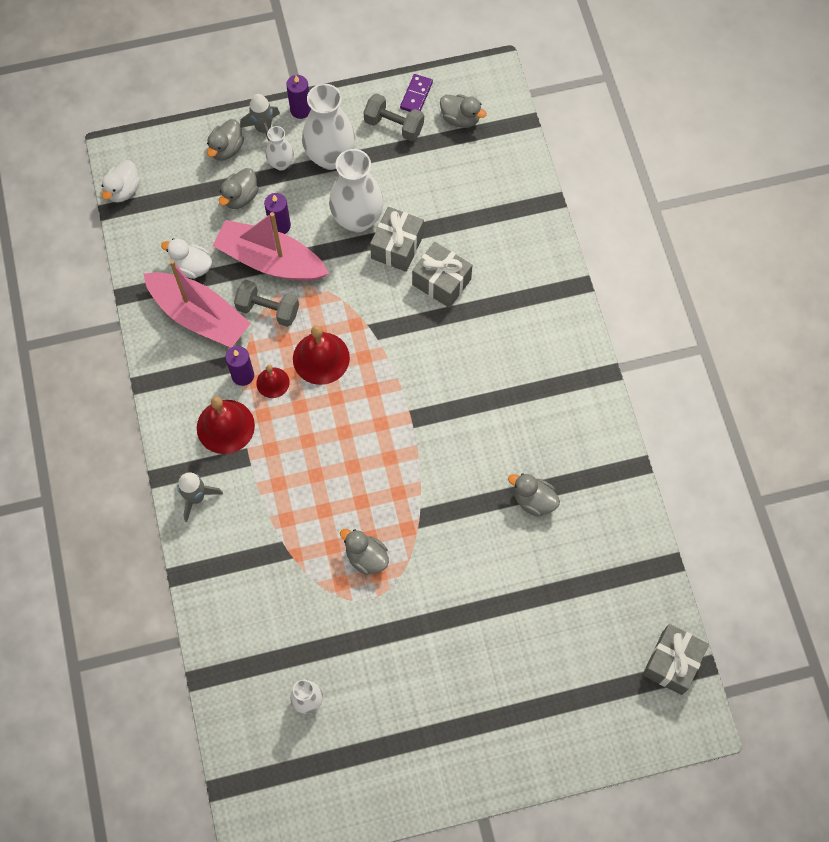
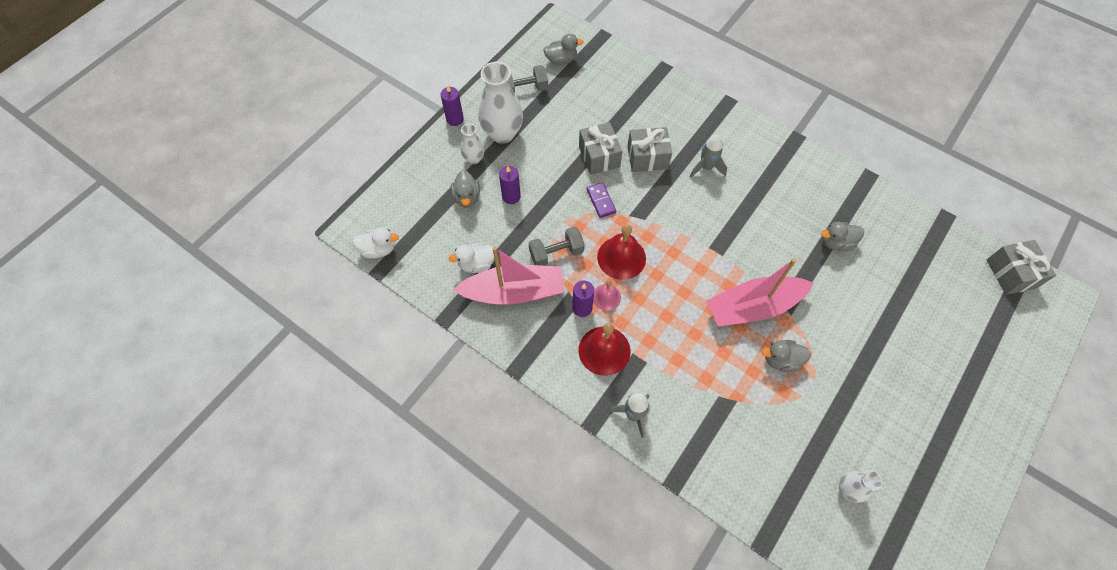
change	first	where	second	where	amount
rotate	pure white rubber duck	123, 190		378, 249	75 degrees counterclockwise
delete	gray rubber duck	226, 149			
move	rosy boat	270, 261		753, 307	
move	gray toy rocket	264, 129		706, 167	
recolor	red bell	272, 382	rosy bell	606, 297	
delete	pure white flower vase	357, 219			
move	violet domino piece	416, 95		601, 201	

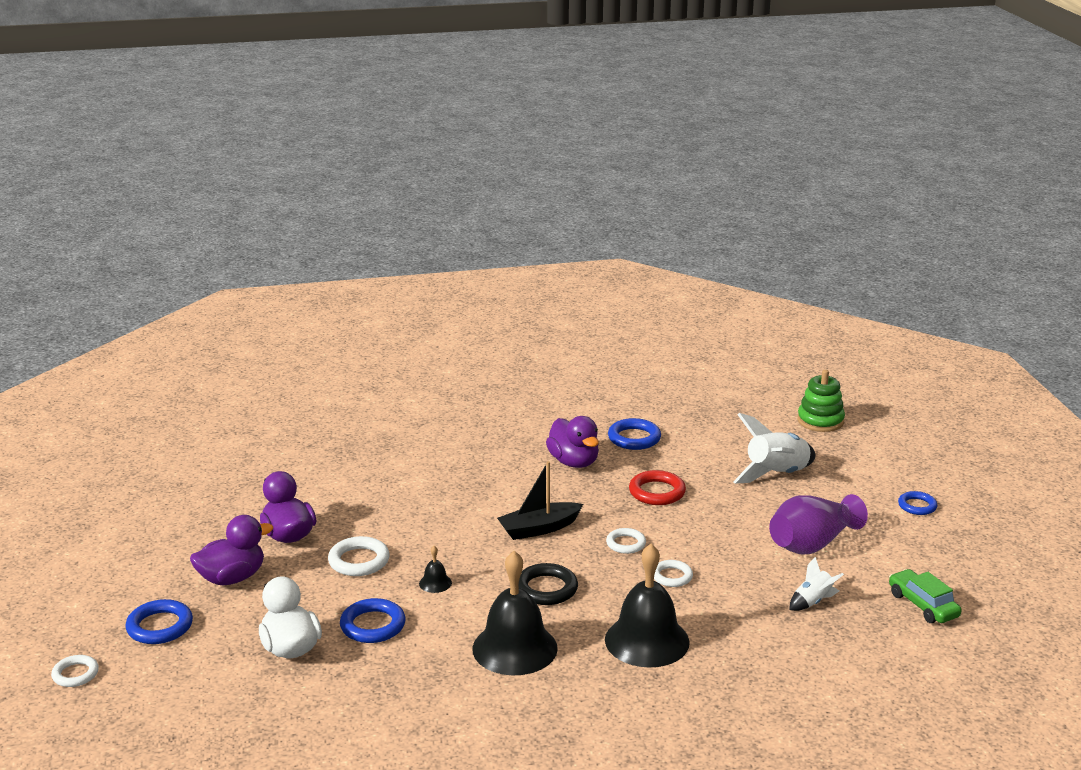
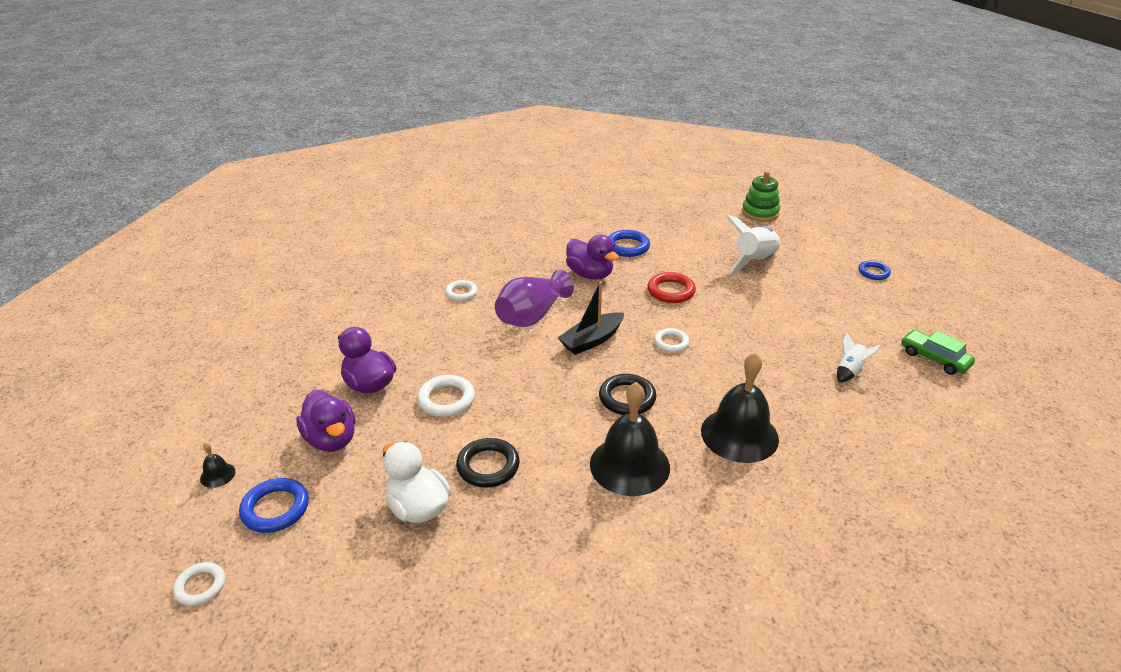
change	first	where	second	where	amount
rotate	violet rubber duck	232, 578		331, 439	105 degrees clockwise
recolor	blue hoop	373, 625	black hoop	488, 466	
move	black bell	435, 583		217, 475	
move	pure white hoop	672, 576		461, 293	
move	violet flower vase	812, 544		532, 316	

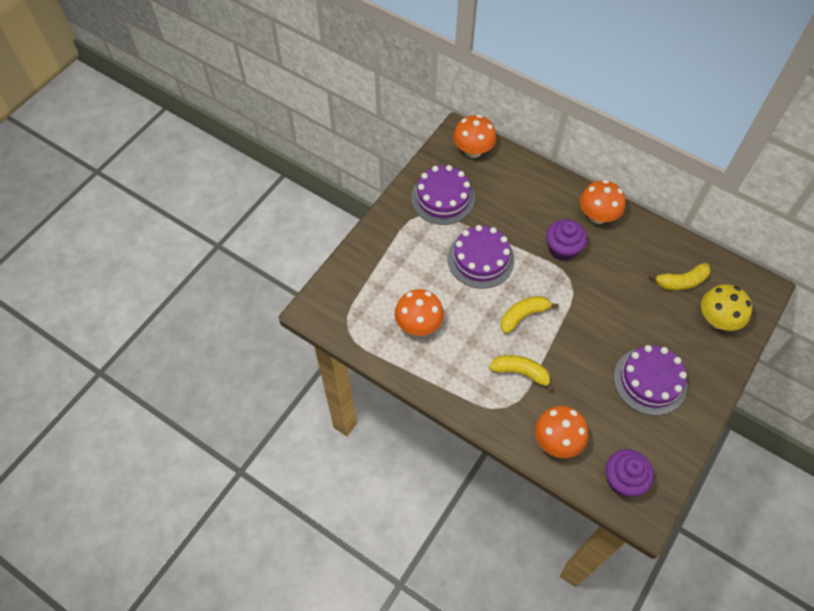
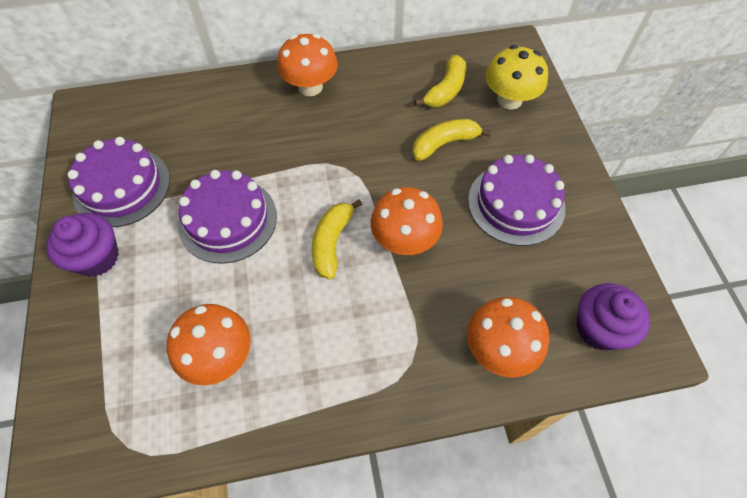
change	first	where	second	where	amount
move	orange fungus	473, 150		404, 240	
move	golden banana fruit	521, 373		444, 144	
move	violet muffin	562, 249		97, 257	

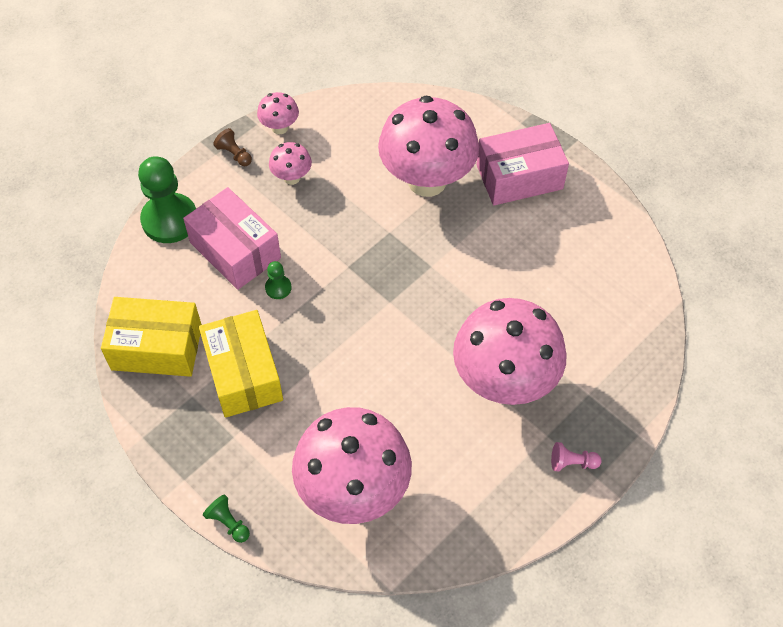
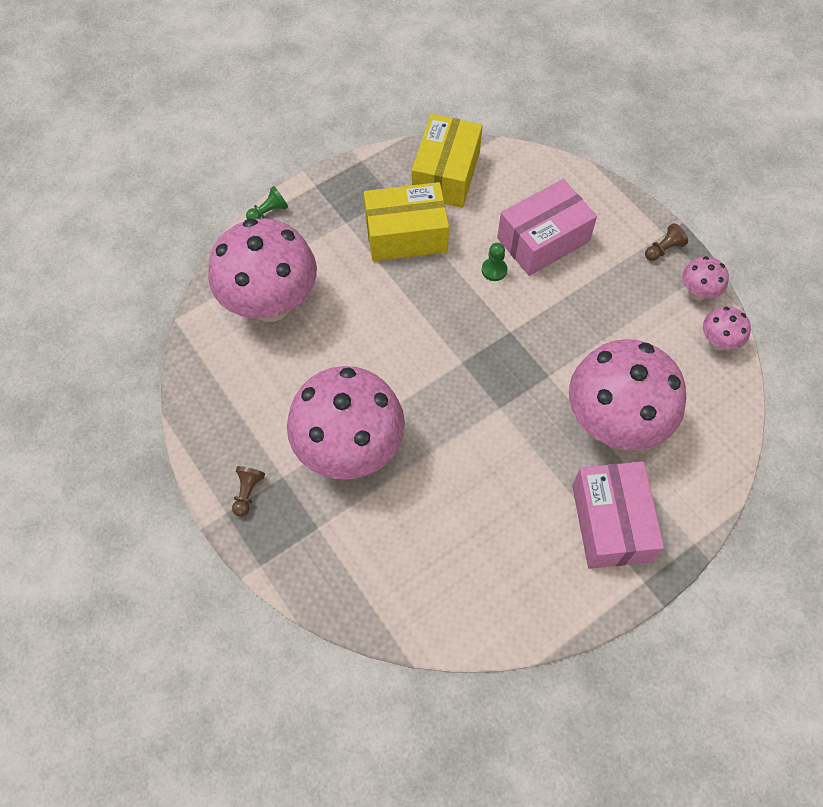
change	first	where	second	where	amount
delete	leaf-green chess pawn	170, 220			
move	rosy fungus	292, 177		718, 342	
recolor	rosy chess pawn	572, 463	dark brown chess pawn	247, 492	

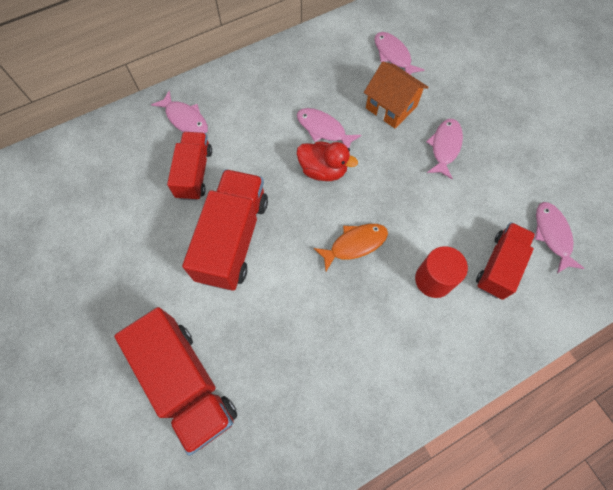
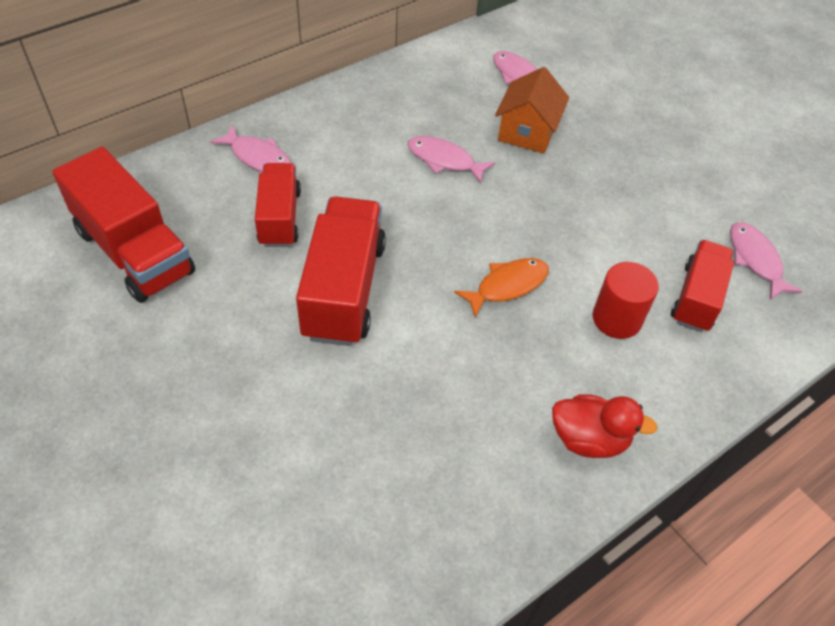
change	first	where	second	where	amount
move	red lorry	187, 383		134, 252	
move	red rubber duck	323, 170		589, 439	
rotate	orange house	391, 107		527, 132	75 degrees clockwise
delete	rosy fish	444, 147			

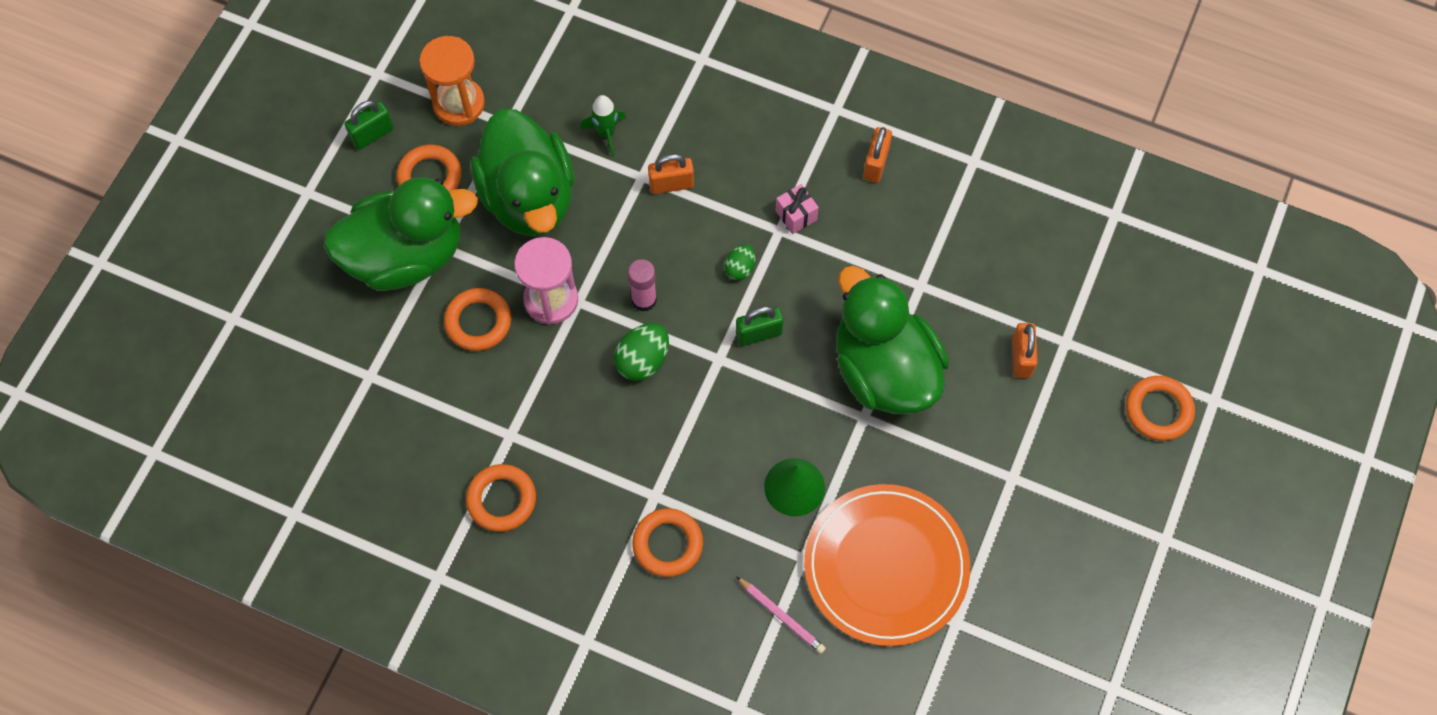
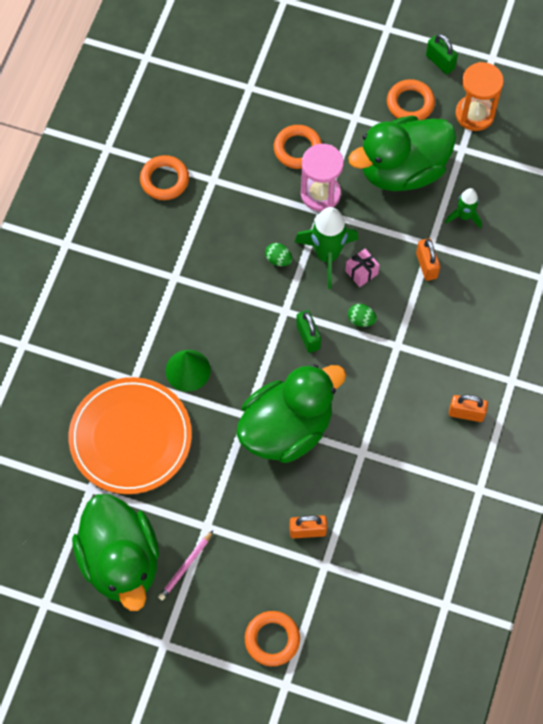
change	first	where	second	where	amount
move	leaf-green rubber duck	406, 256		121, 561	
resize	leaf-green egg	643, 360		278, 259	x0.62
replace	rosy stick of glue	644, 300	leaf-green toy rocket	327, 255	
delete	orange hoop	668, 544			
move	rosy pencil	782, 616		185, 567	
move	rosy gift	796, 215		361, 272	

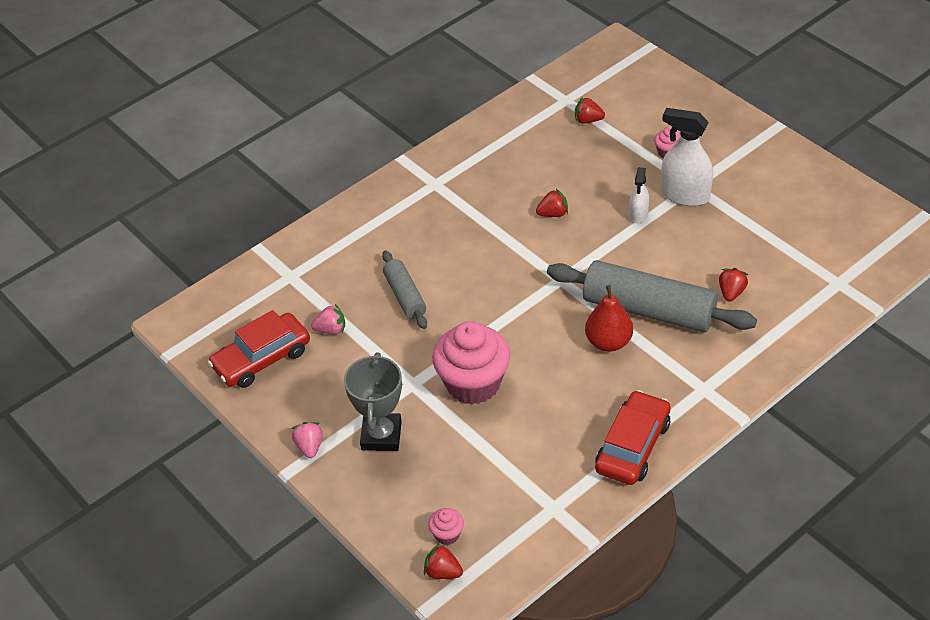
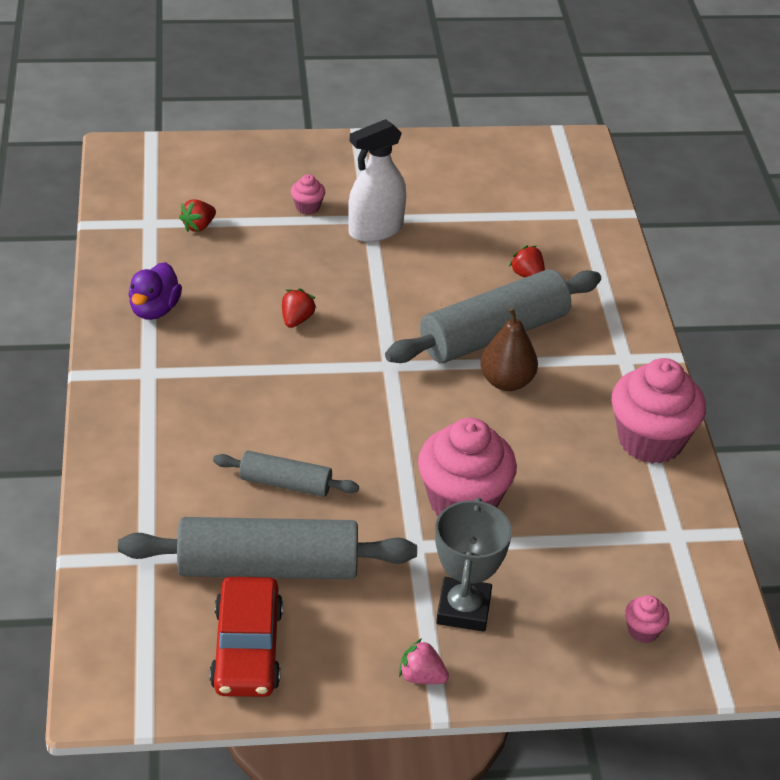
change	first	where	second	where	amount
replace	rosy strawberry	331, 329	gray dough roller	268, 567	
rotate	gray prize cup	381, 435		463, 609	60 degrees clockwise
delete	red strawberry	443, 572			
recolor	red pear	608, 342	dark brown pear	506, 382	
replace	red automobile	633, 446	rosy muffin	650, 440	
delete	pure white sprayer	638, 214			
insert			violet rubber duck	154, 309	

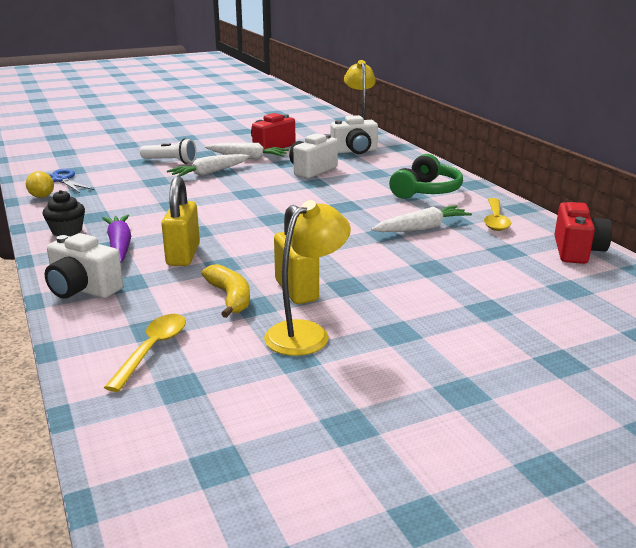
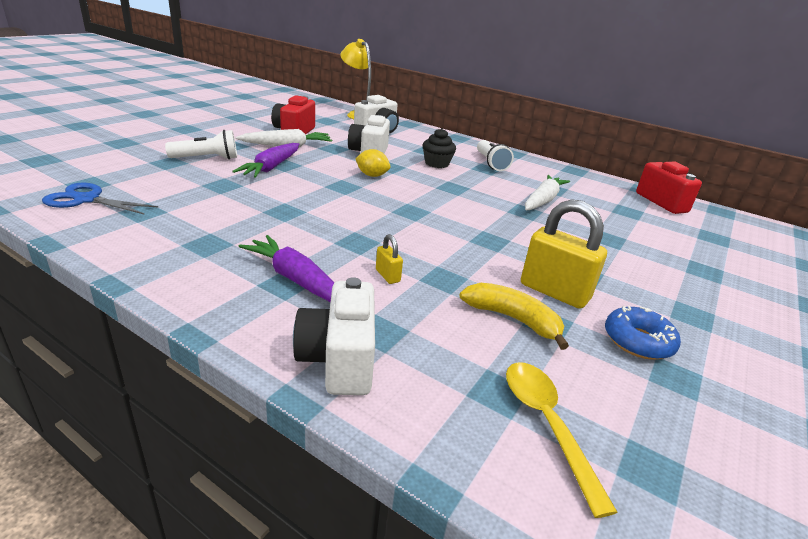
change	first	where	second	where	amount
move	golden citrus fruit	42, 196		372, 175	
move	black muffin	67, 231		437, 164	
rotate	pure white camera	83, 289		339, 359	90 degrees clockwise
resize	golden padlock	183, 255		387, 276	x0.46
recolor	pure white carrot	210, 173	violet carrot	271, 167	
replace	golden reading lamp	306, 333	blue donut	638, 341	
replace	leaf-green headphones	426, 191	pure white torch	491, 163	
delete	golden spoon	495, 220			

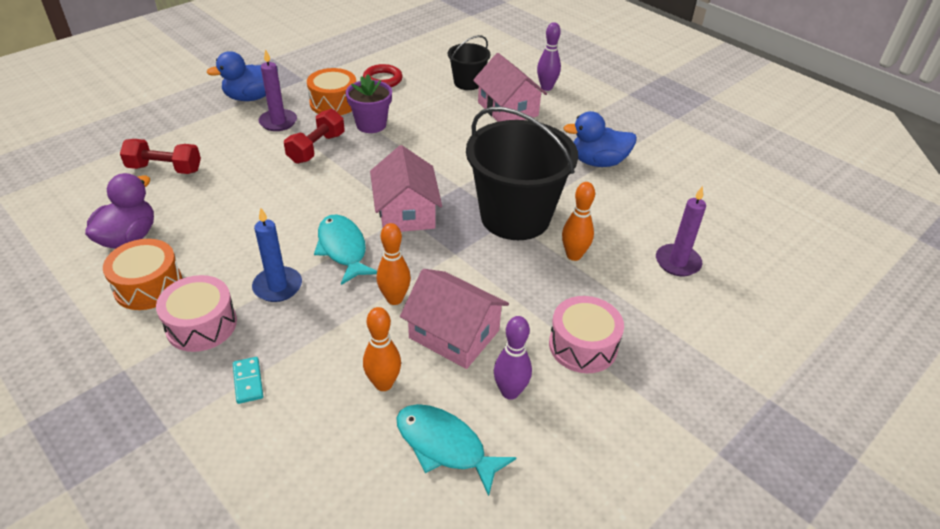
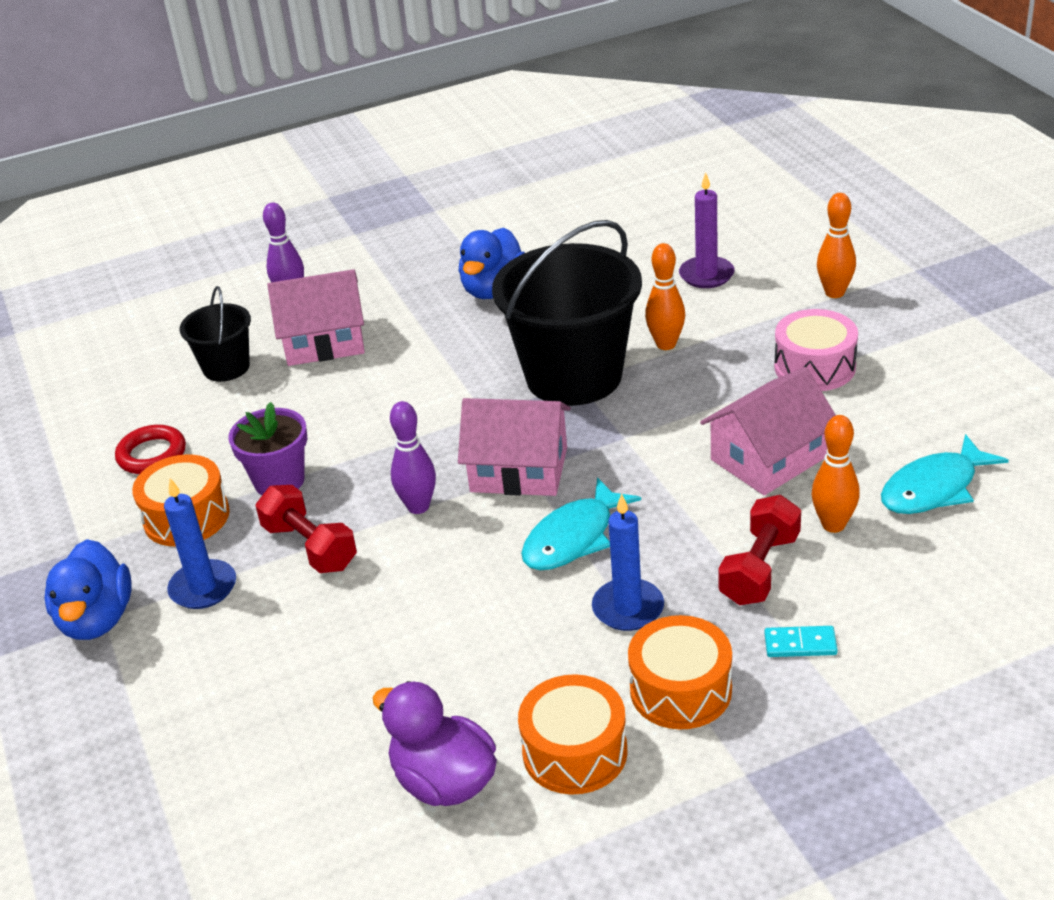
change	first	where	second	where	amount
move	red dumbbell	165, 169		760, 569	
recolor	rosy drum	201, 325	orange drum	680, 690	
recolor	violet candle	278, 122	blue candle	203, 588	
rotate	turquoise fish	343, 249		573, 538	45 degrees counterclockwise
move	orange skittle	394, 299		834, 293	
move	violet skittle	510, 392		418, 507	

